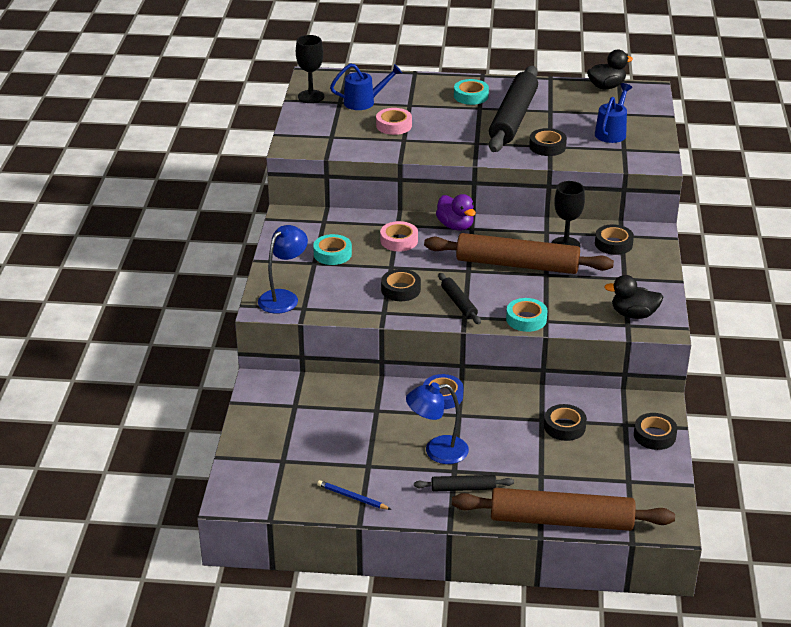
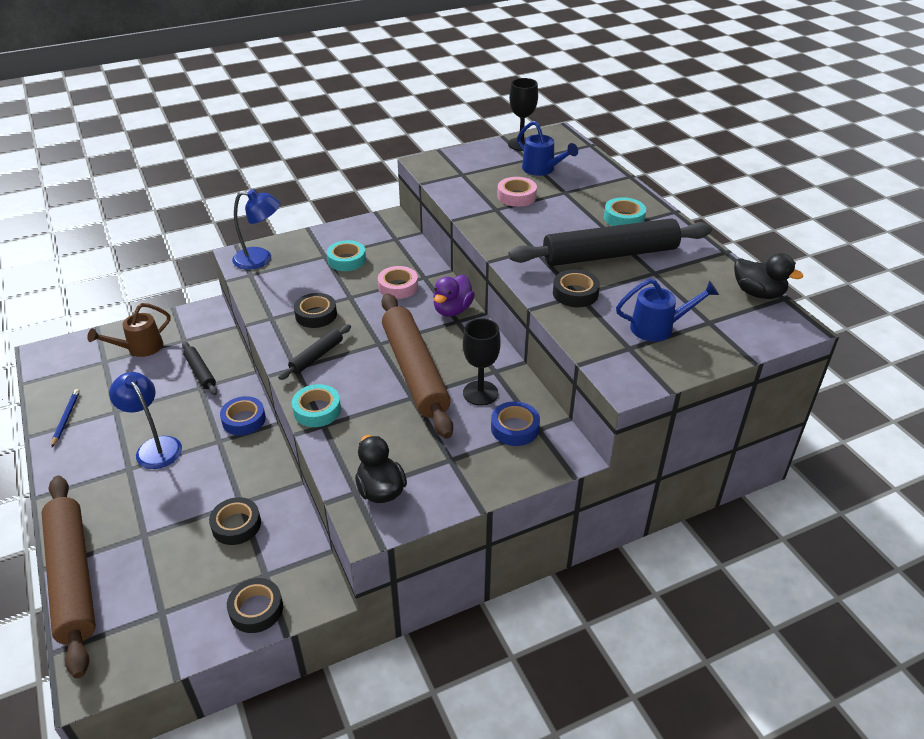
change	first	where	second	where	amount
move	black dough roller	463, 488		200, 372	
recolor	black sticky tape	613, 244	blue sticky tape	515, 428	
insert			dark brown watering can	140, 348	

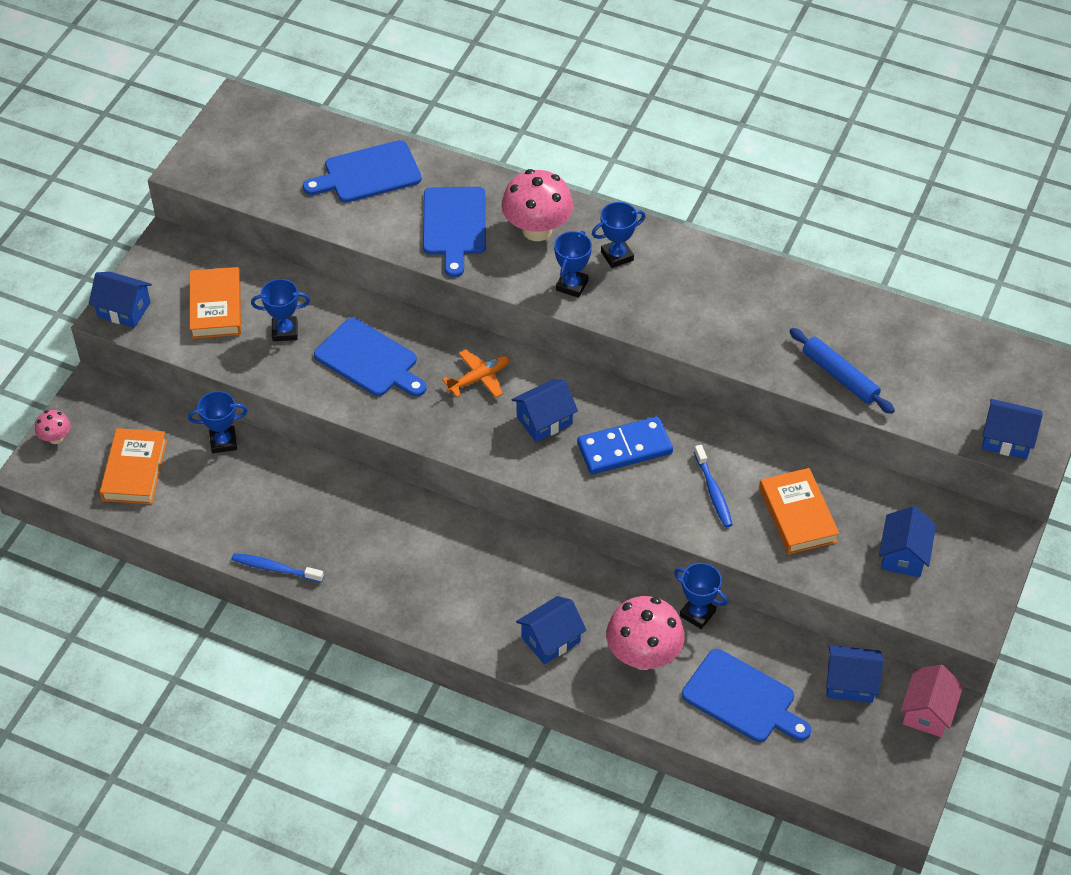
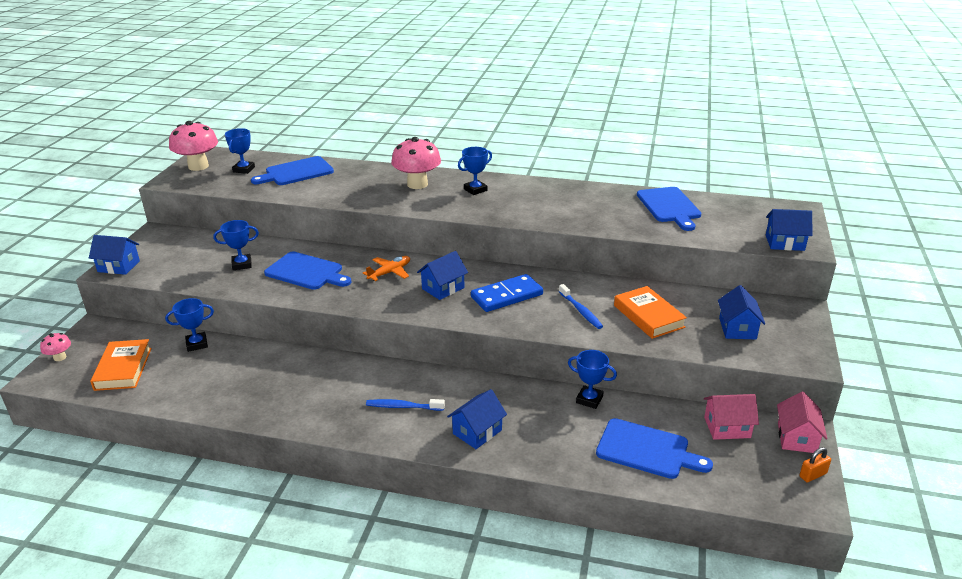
change	first	where	second	where	amount
delete	orange book	216, 307			
move	blue dental brush	275, 569		403, 407	
move	blue bread board	454, 225		669, 207	
move	blue prize cup	572, 285		244, 169	
move	rosy fungus	643, 655		198, 166	
delete	blue dough roller	839, 376			
recolor	blue house	850, 683	rosy house	727, 427	
insert			orange padlock	812, 475	

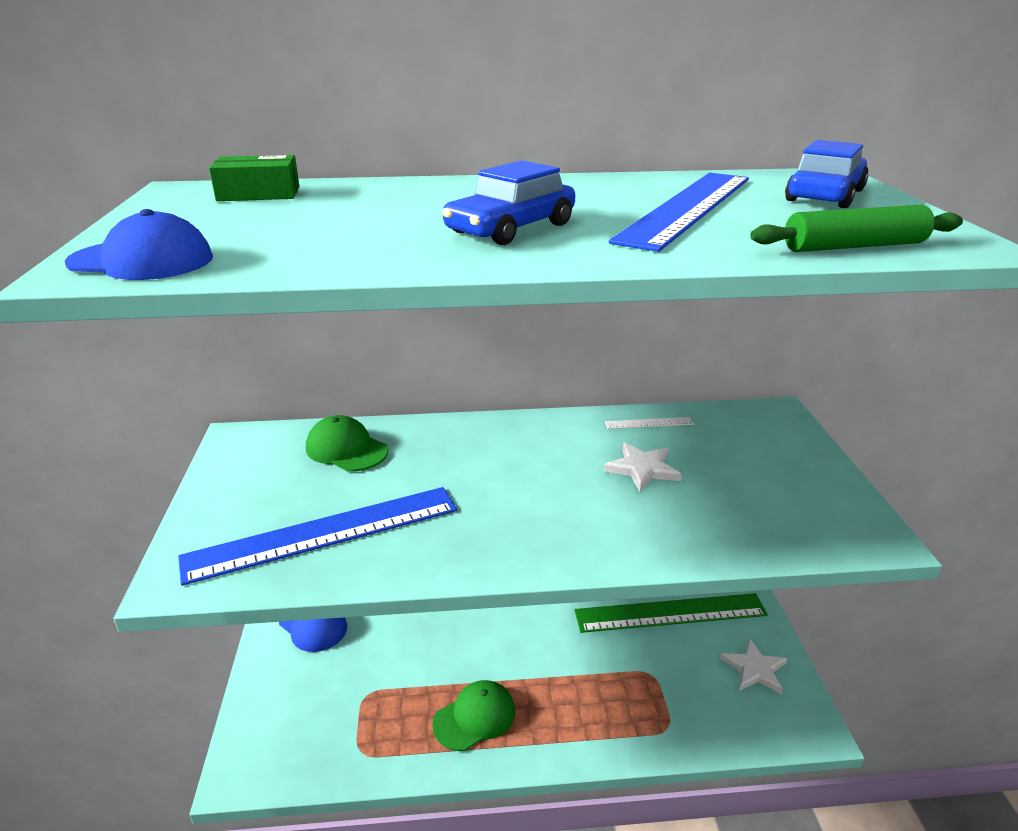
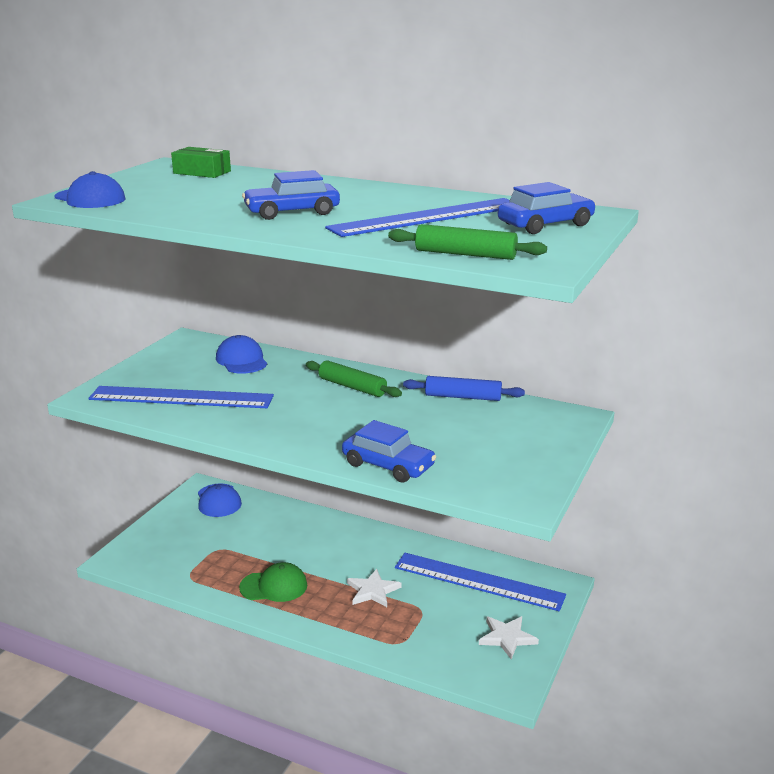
change	first	where	second	where	amount
recolor	leaf-green peaked cap	346, 449	blue peaked cap	241, 360	
recolor	leaf-green measuring stick	670, 613	blue measuring stick	478, 581	
move	pure white star shape	642, 469		373, 591	
replace	pure white measuring stick	649, 423	blue dough roller	463, 397	
insert			leaf-green dough roller	352, 387	
insert			blue automobile	388, 465	

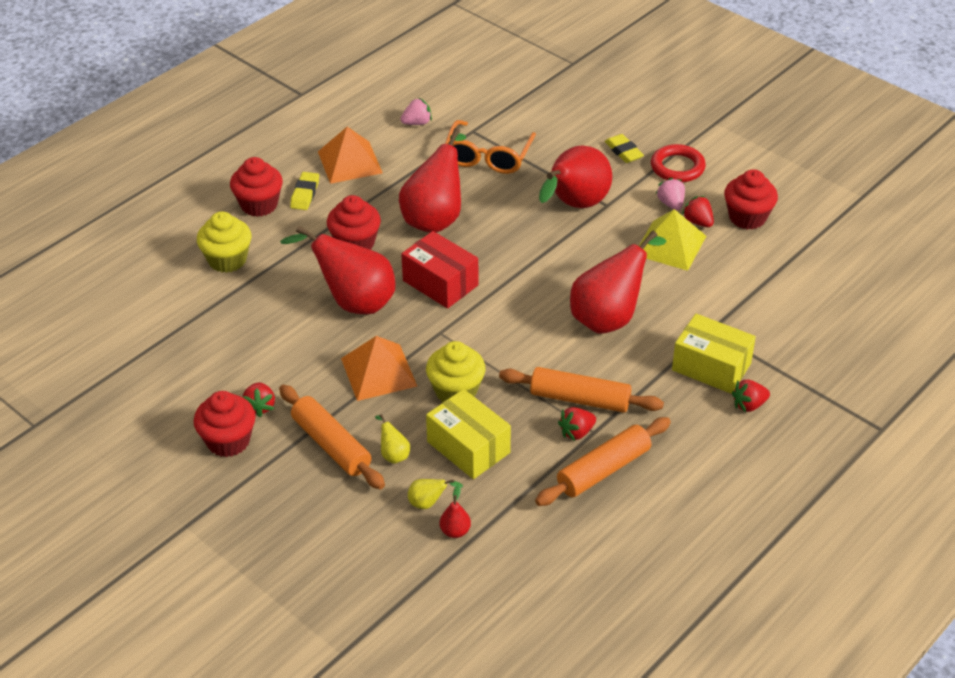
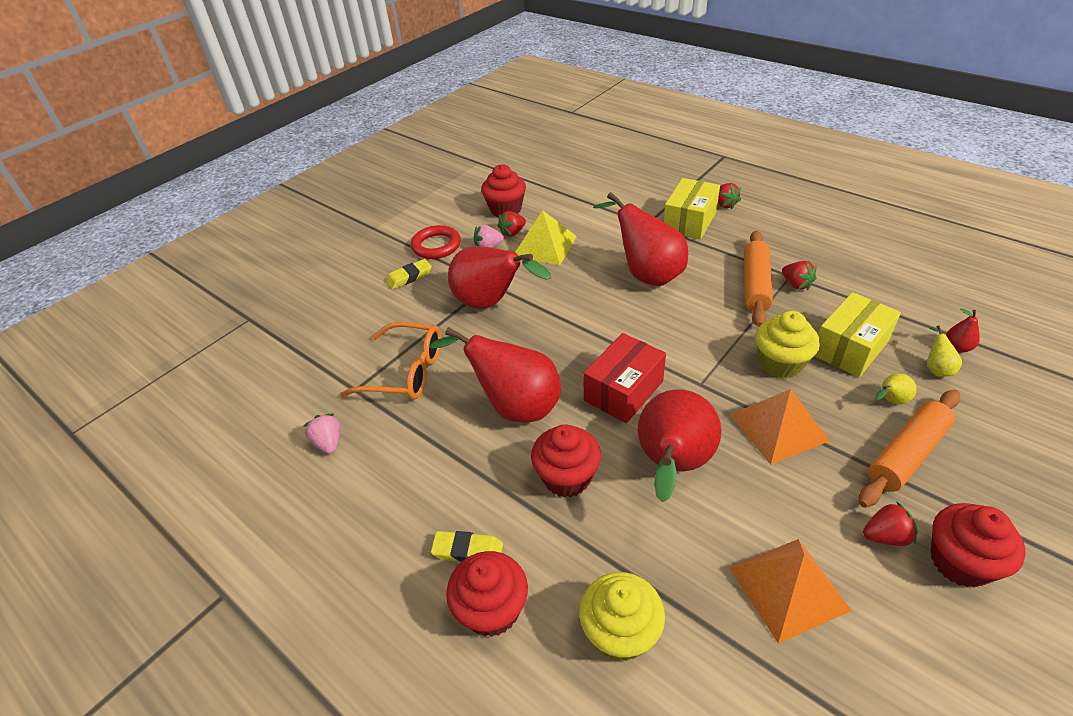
change	first	where	second	where	amount
move	orange pyramid shape	350, 162		788, 588	
delete	orange dough roller	603, 470			

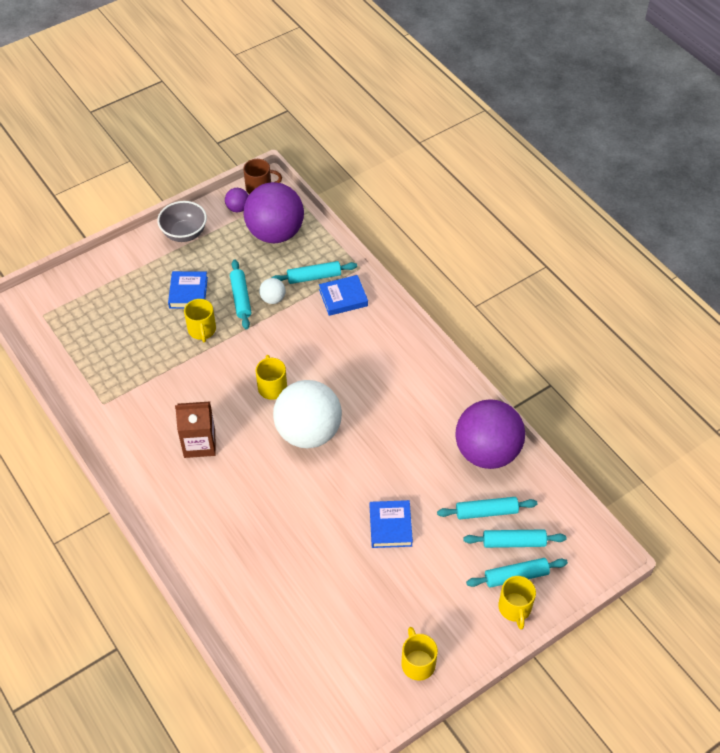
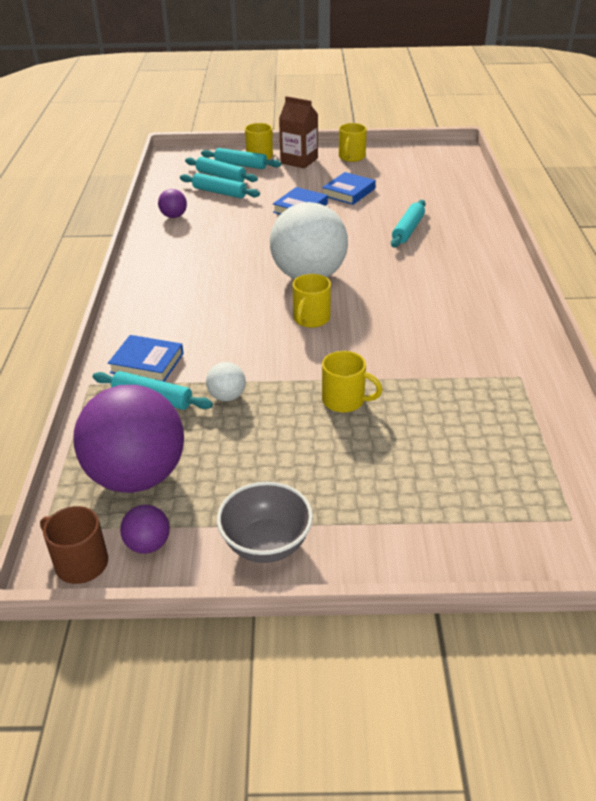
change	first	where	second	where	amount
move	blue book	188, 292		348, 192	
move	dark brown milk carton	199, 443		299, 161	
rotate	golden coffee mug	202, 330		345, 401	90 degrees clockwise
move	turquoise dough roller	241, 298		408, 230	
resize	violet ball	487, 452		174, 216	x0.42

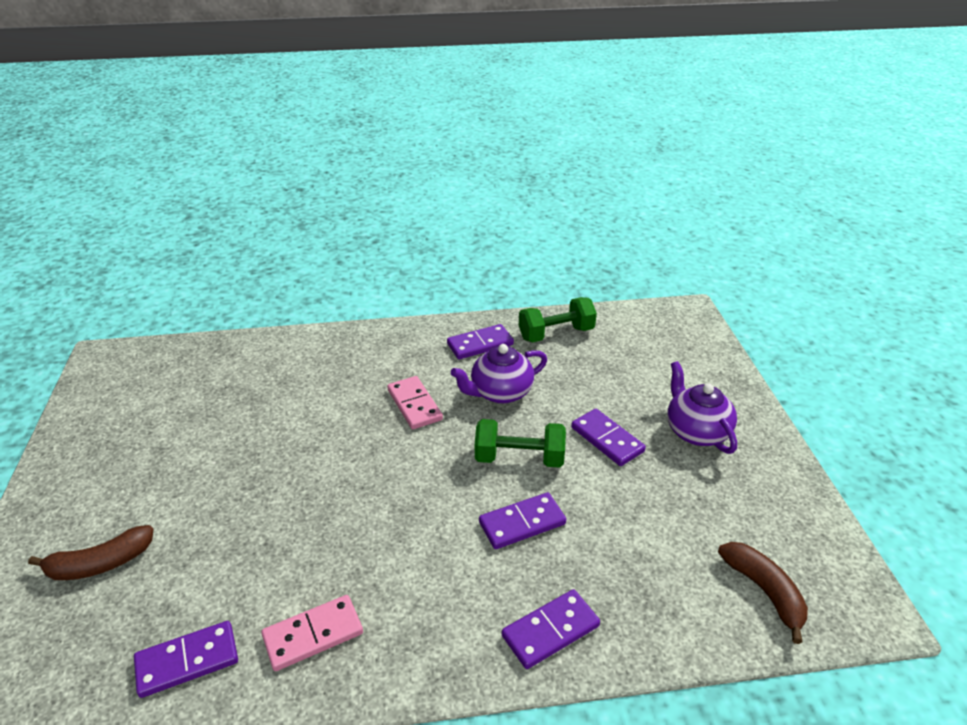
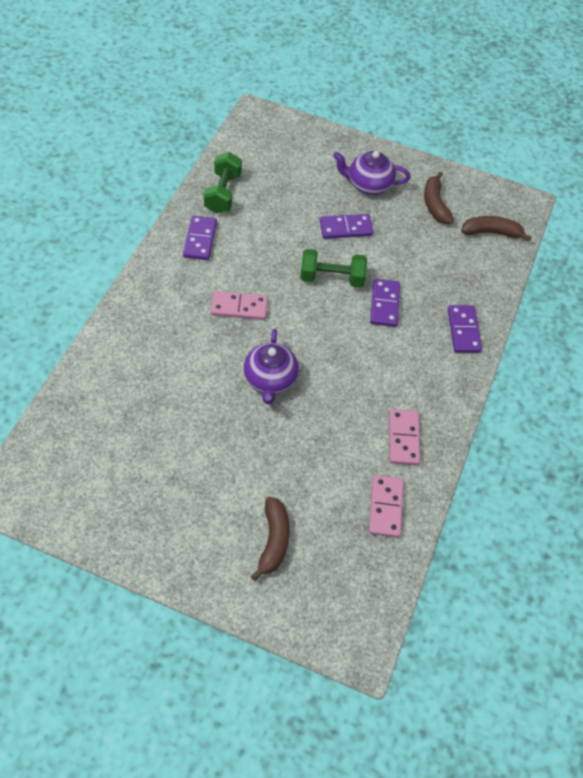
change	first	where	second	where	amount
recolor	violet domino piece	187, 661	rosy domino piece	386, 507	
move	violet teapot	500, 393		270, 380	
rotate	leaf-green dumbbell	519, 458		332, 278	60 degrees clockwise
insert			dark brown banana fruit	435, 204	

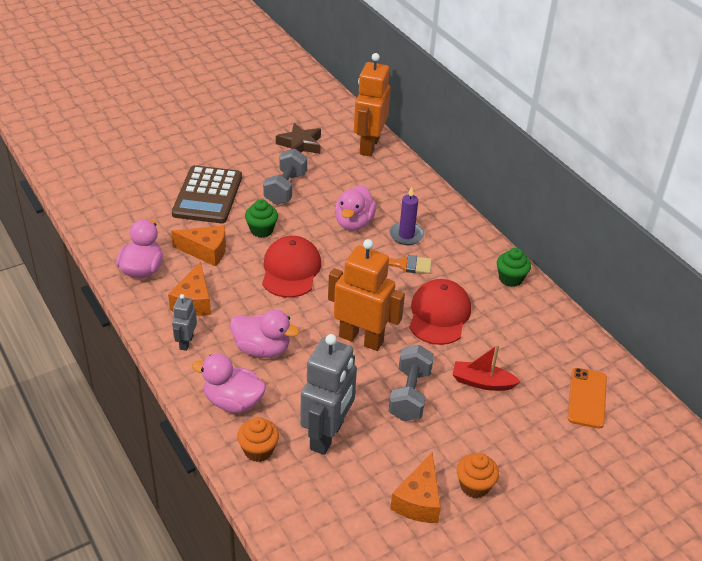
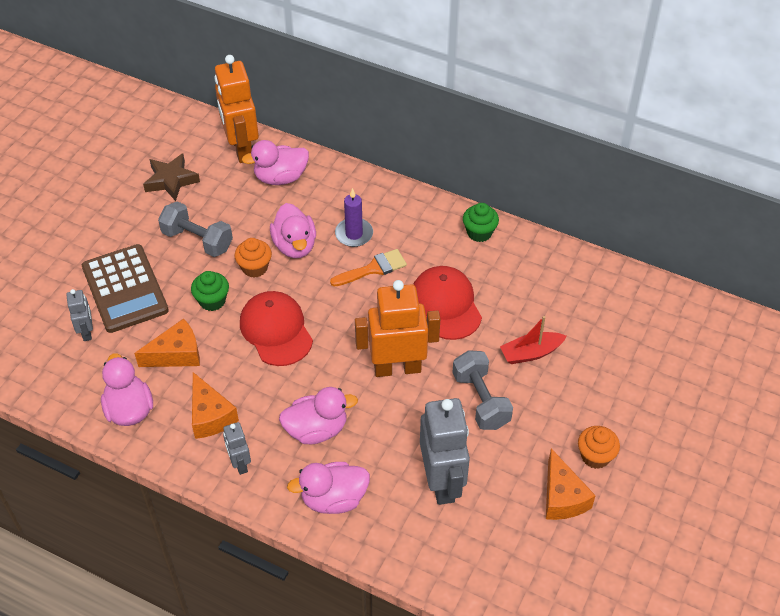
change	first	where	second	where	amount
move	orange muffin	258, 450		255, 267	
rotate	gray dumbbell	285, 188		197, 240	45 degrees counterclockwise
delete	orange phone	587, 398			
insert			gray robot	87, 332	
insert			rosy rubber duck	280, 177	

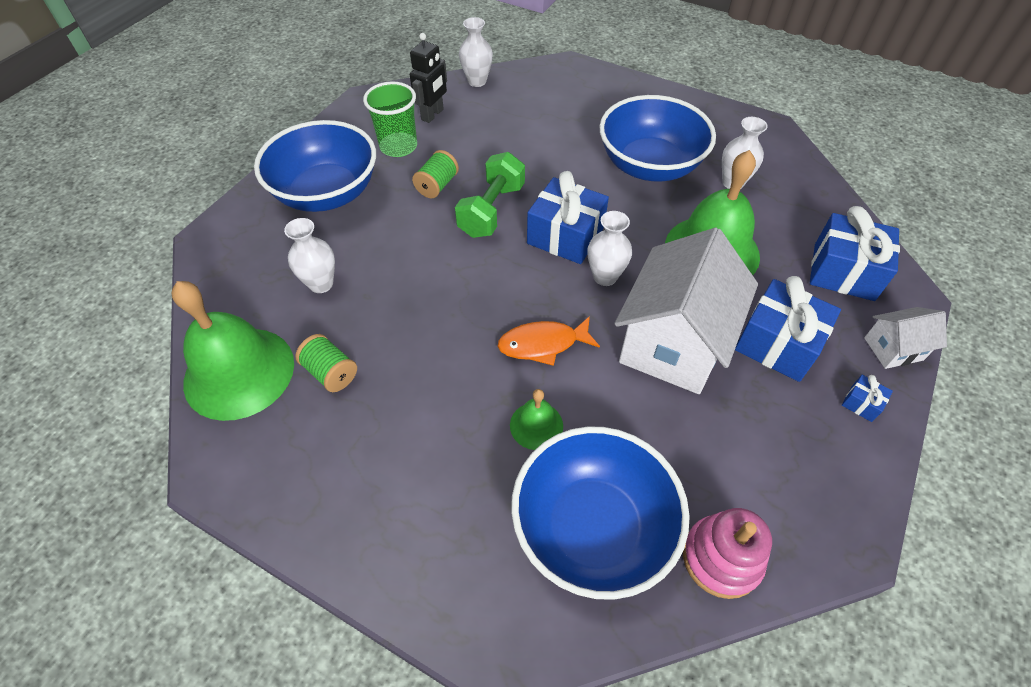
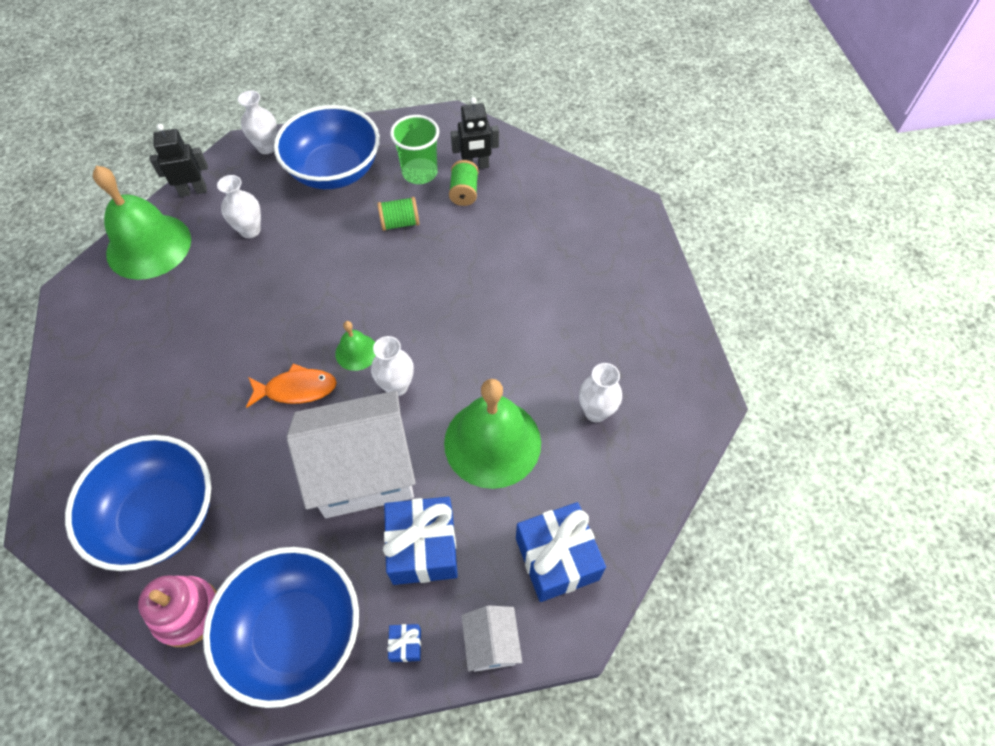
change	first	where	second	where	amount
move	leaf-green reel of thread	330, 372		464, 192	
delete	leaf-green dumbbell	491, 210			
move	pure white flower vase	477, 81		267, 147	
rotate	orange fish	543, 344		296, 389	135 degrees clockwise
move	leaf-green bell	536, 425		356, 352	
delete	blue gift	565, 236			
move	blue deep dish	649, 165		296, 633	
rotate	pure white house	893, 349		491, 644	45 degrees clockwise
insert			black robot	193, 191	

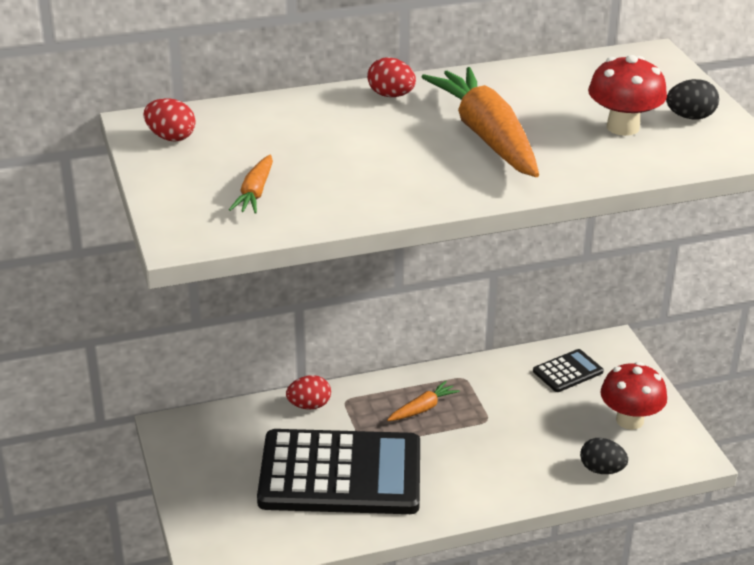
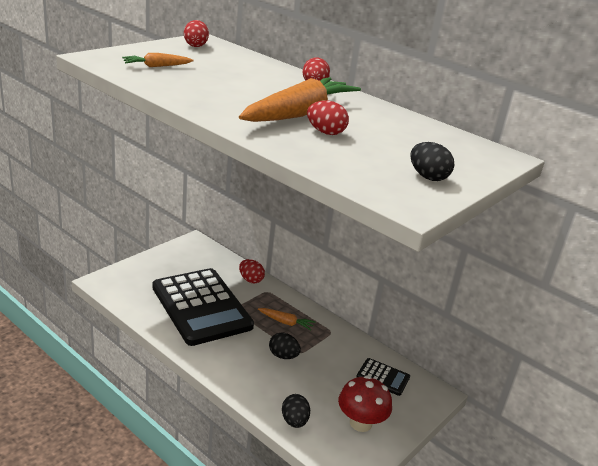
change	first	where	second	where	amount
delete	red fungus	623, 127			
insert			black egg	283, 356	
insert			red egg	325, 132	

